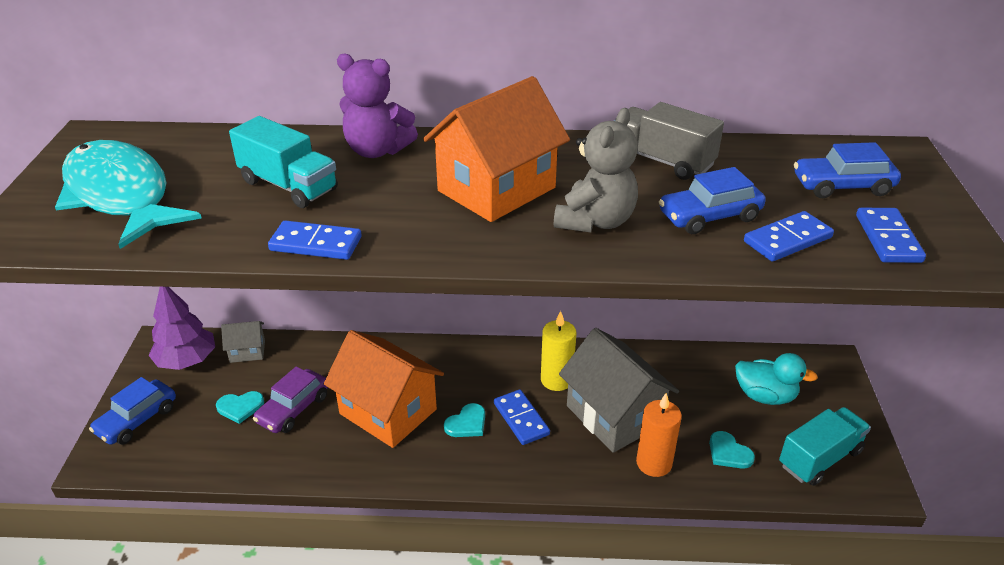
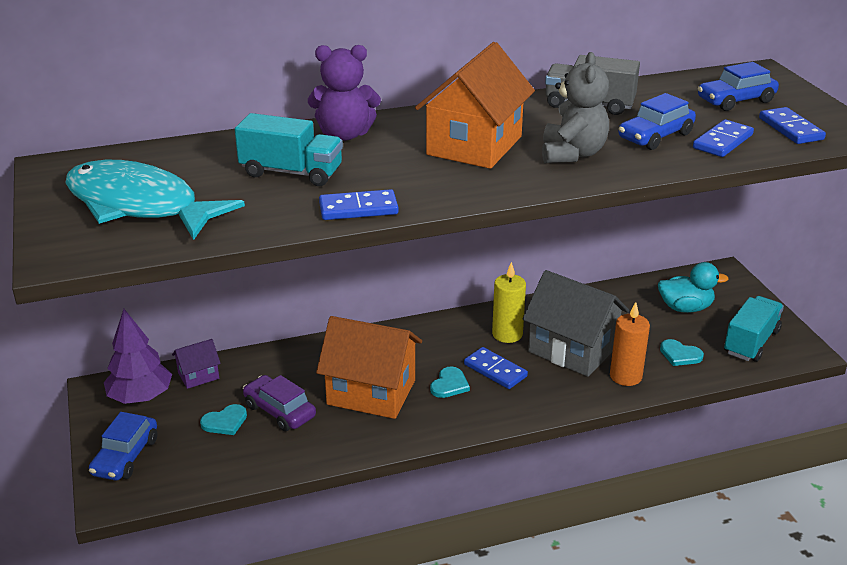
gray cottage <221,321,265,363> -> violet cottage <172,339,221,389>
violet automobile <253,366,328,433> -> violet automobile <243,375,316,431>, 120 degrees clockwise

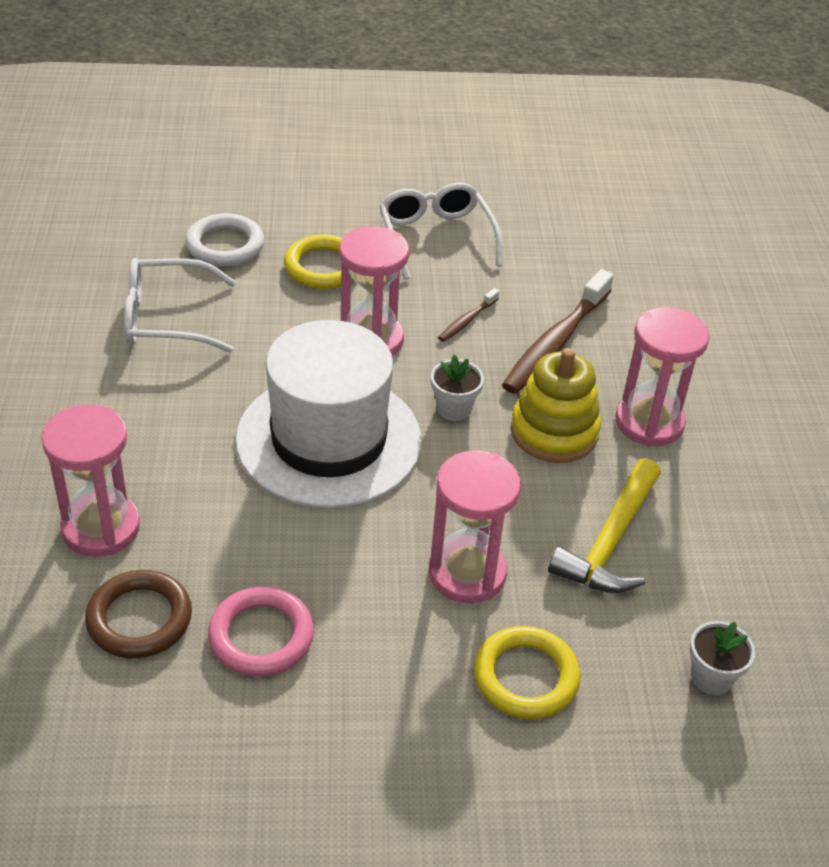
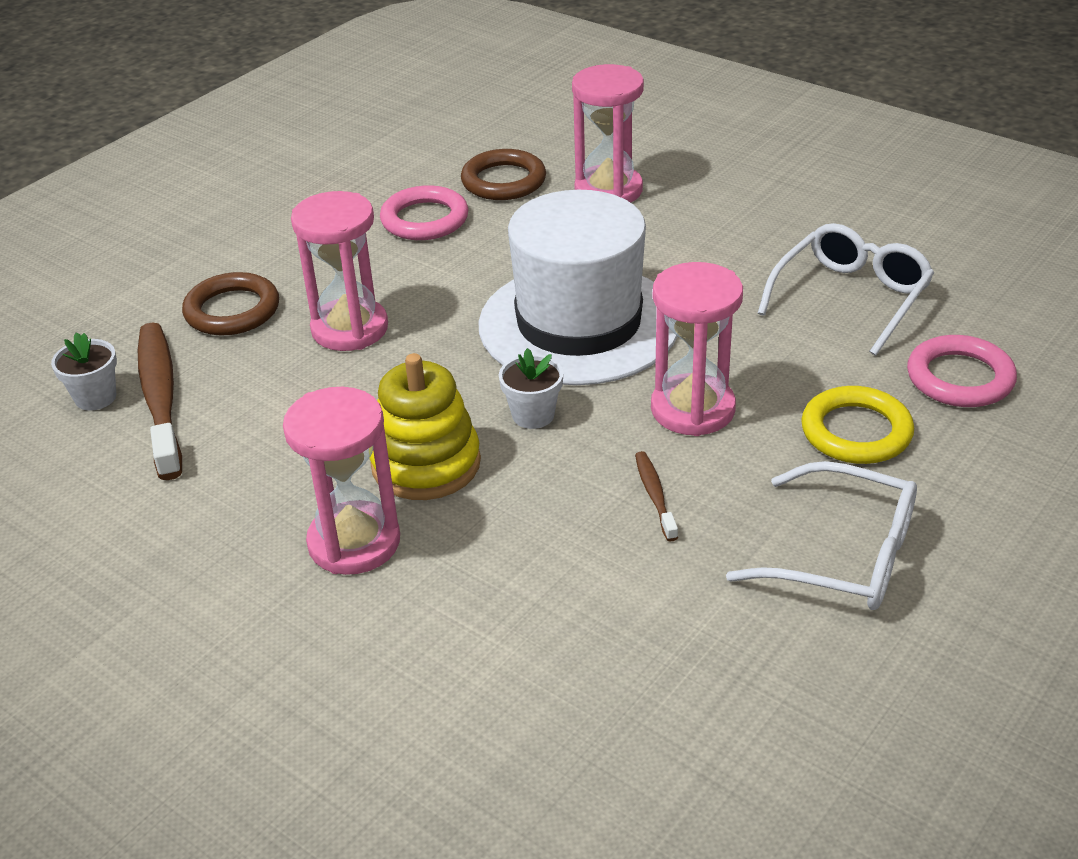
white ring <185,213,264,267> -> rosy ring <907,335,1017,407>
russet dental brush <502,269,614,394> -> russet dental brush <138,322,182,480>, relocated
golden claw hammer <548,458,661,593> -> none
golden ring <474,626,580,719> -> russet ring <182,272,279,335>

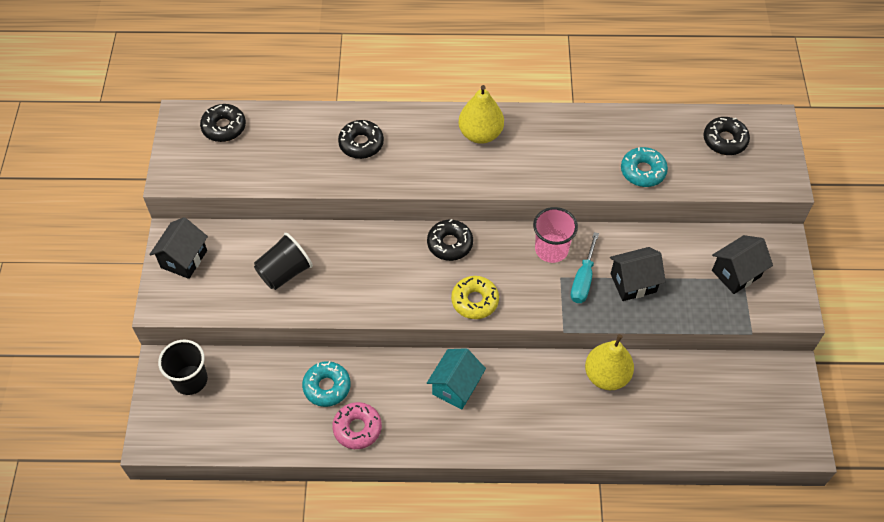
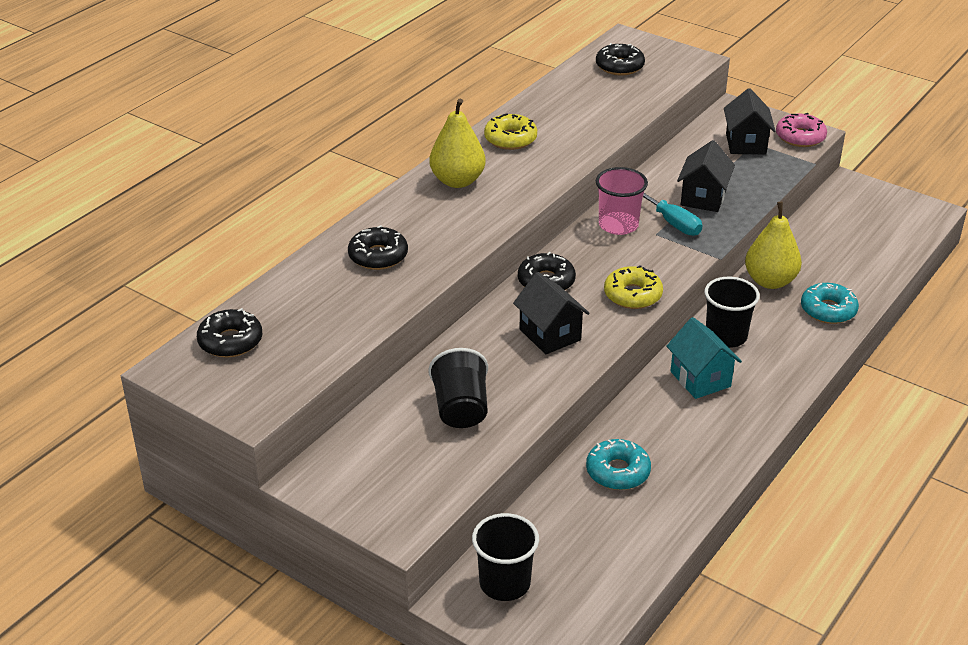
aqua doughnut <621,147,668,187> -> aqua doughnut <801,283,859,324>, relocated
black cottage <149,217,208,279> -> black cottage <513,272,590,354>, relocated
rosy doughnut <332,402,382,449> -> rosy doughnut <776,113,827,147>, relocated
none -> golden doughnut <484,113,537,150>
none -> black cup <704,277,760,348>

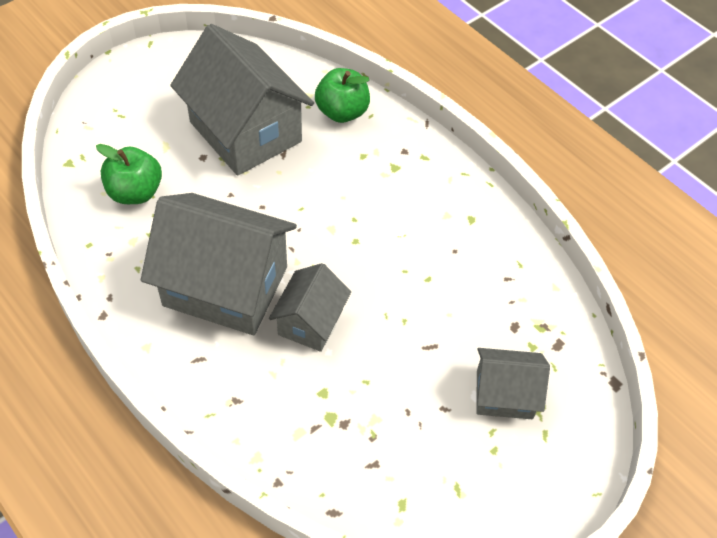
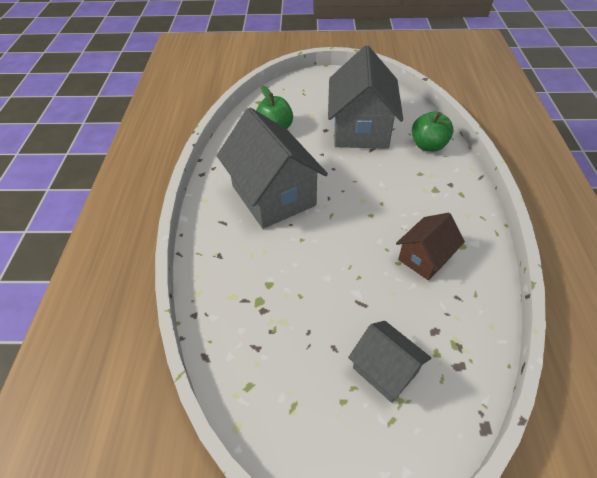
gray cottage <269,263,351,352> -> none
none -> russet cottage <396,213,465,280>

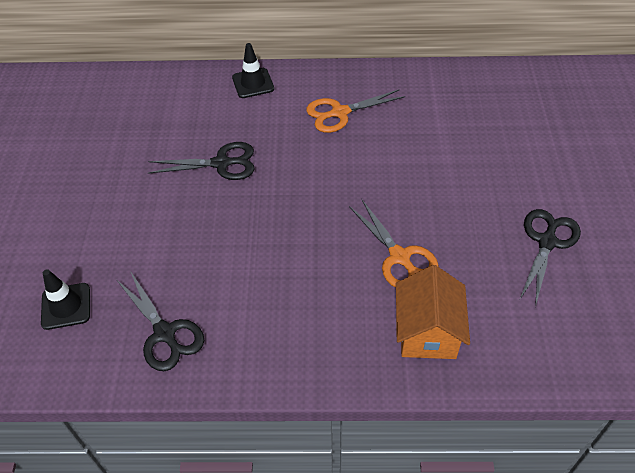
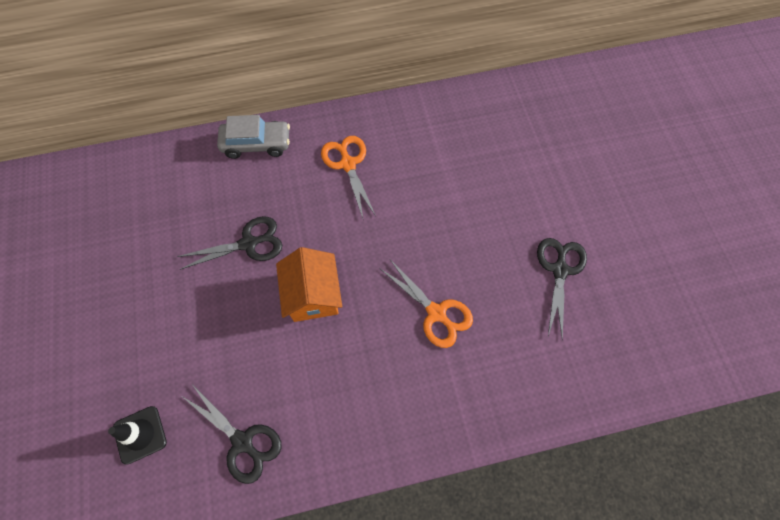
black safety cone <232,43,274,98> -> gray automobile <217,115,290,159>
orange scissors <306,89,405,133> -> orange scissors <321,136,376,218>, 105 degrees clockwise
orange cottage <396,265,470,359> -> orange cottage <276,247,342,322>, relocated

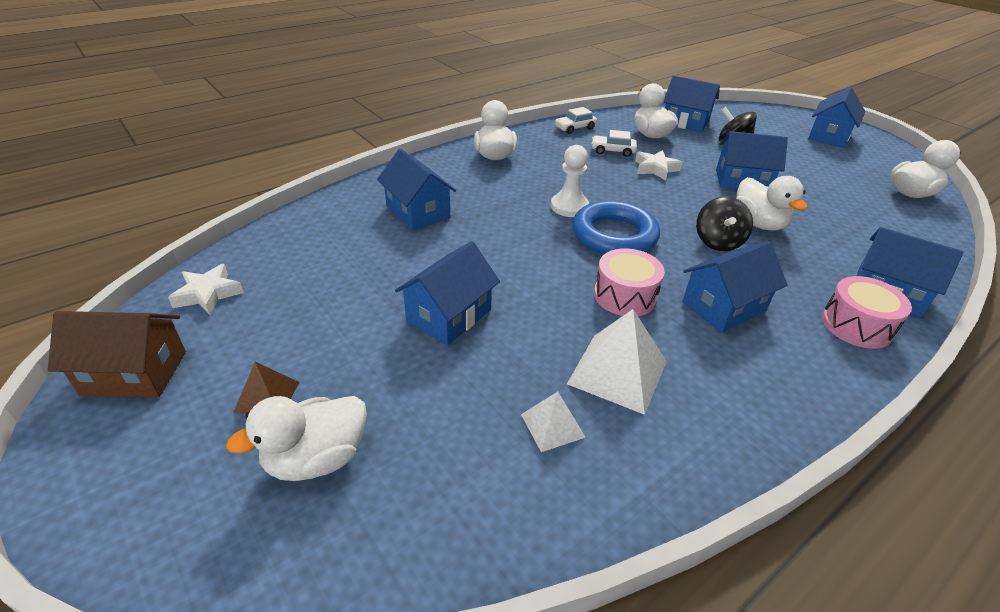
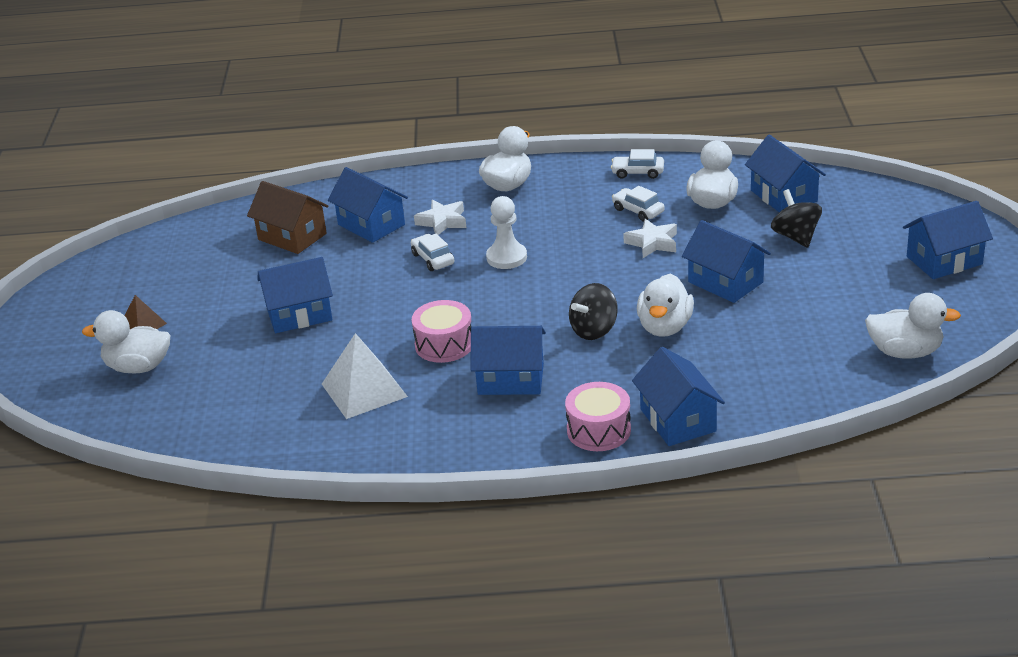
cobalt cottage <377,149,456,231> -> cobalt cottage <328,167,408,243>, 45 degrees counterclockwise
cobalt ring <572,200,660,255> -> none
white star <168,264,244,315> -> white star <414,200,466,235>, relocated
russet cottage <48,311,186,397> -> russet cottage <247,181,329,254>, relocated
white solid pyramid <521,392,586,452> -> none
none -> white automobile <411,234,455,271>

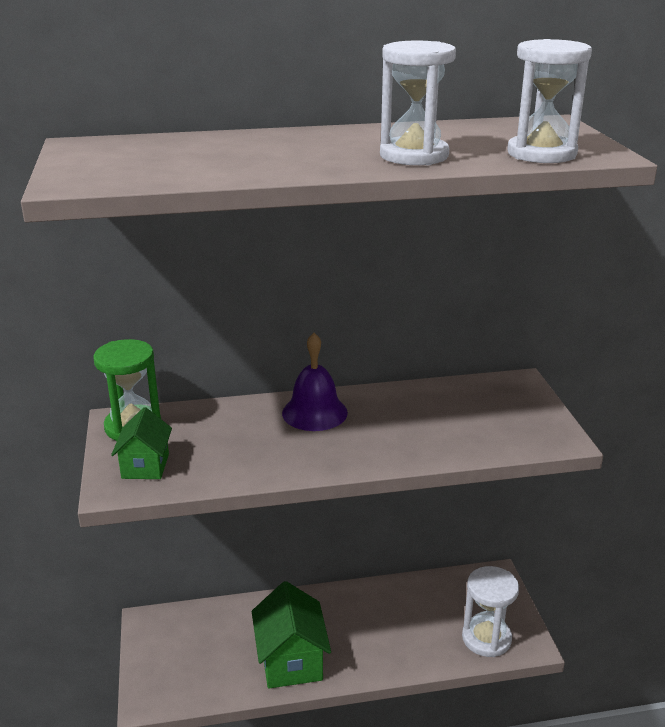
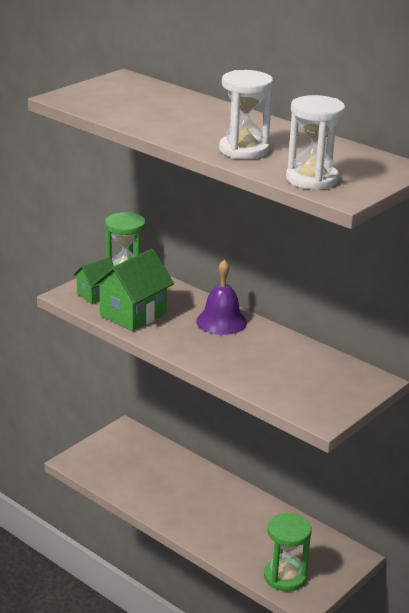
white sand timer <462,566,519,657> -> emerald sand timer <264,513,312,592>
emerald cottage <252,581,331,689> -> emerald cottage <93,249,174,331>, relocated

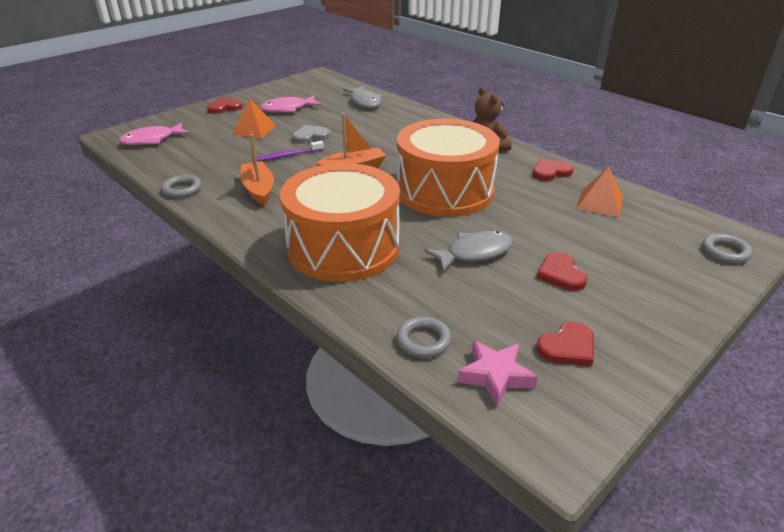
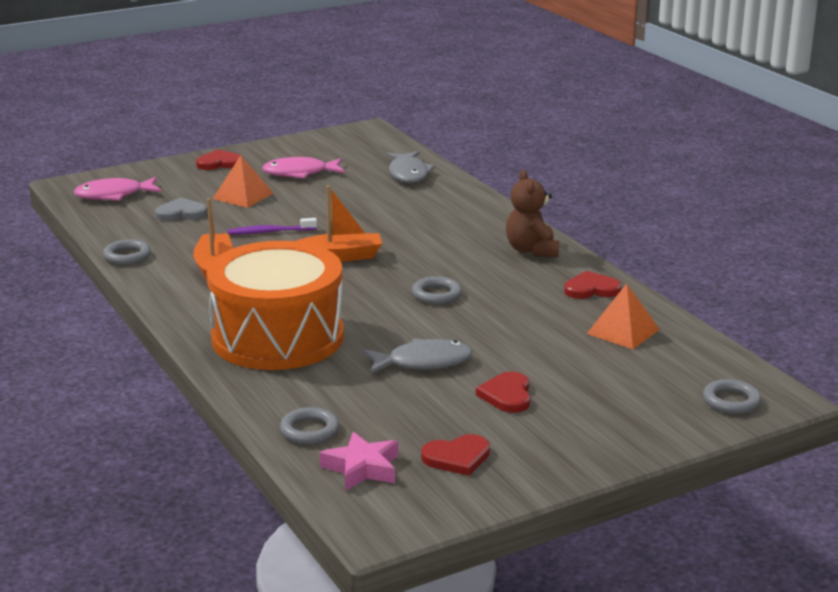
orange toy drum <397,119,500,217> -> gray ring <412,276,462,304>
gray love heart <292,125,330,144> -> gray love heart <155,198,207,221>, relocated

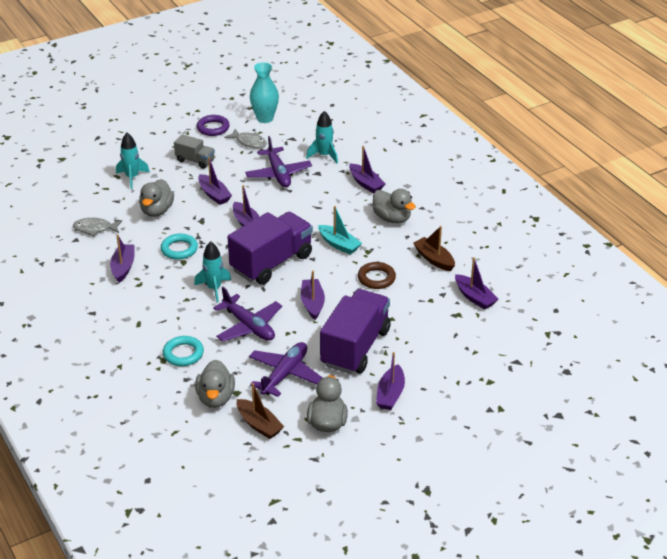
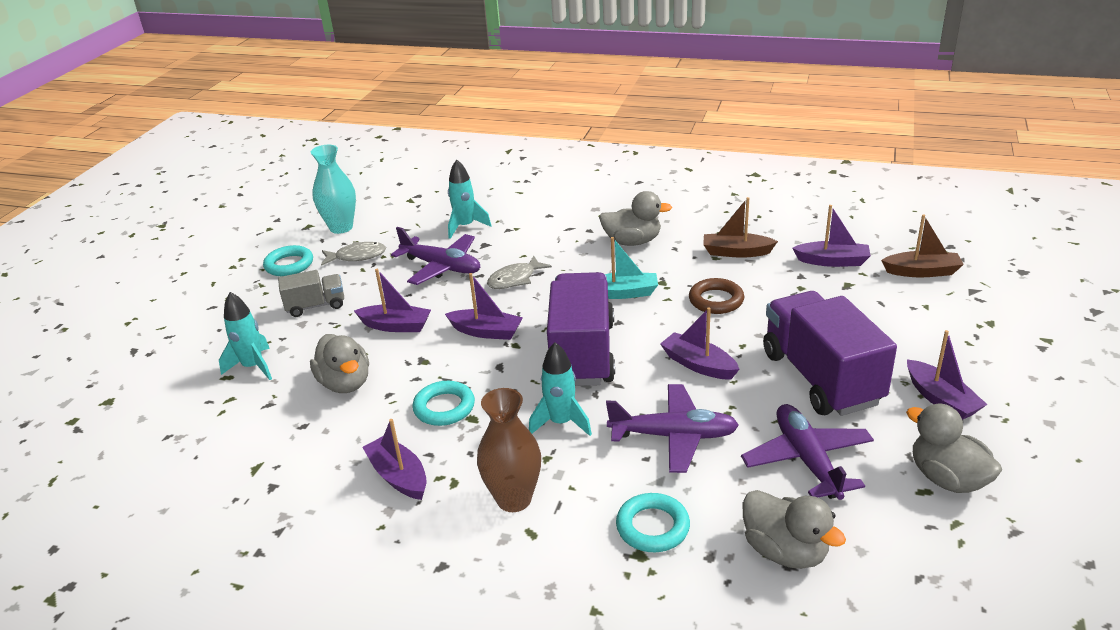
violet ring <197,115,230,136> -> aqua ring <263,245,313,276>
violet toy boat <349,146,385,194> -> none
gray fish <73,218,122,236> -> gray fish <487,255,552,289>, relocated
russet toy boat <237,383,284,439> -> russet toy boat <881,214,964,277>, relocated
none -> russet flower vase <477,388,541,512>

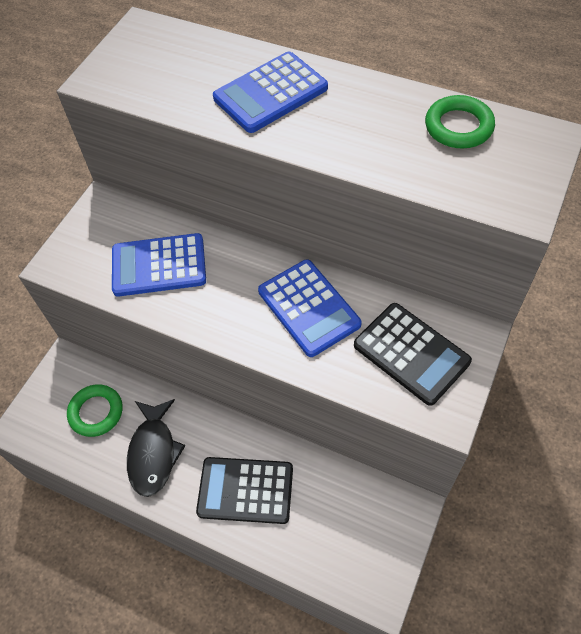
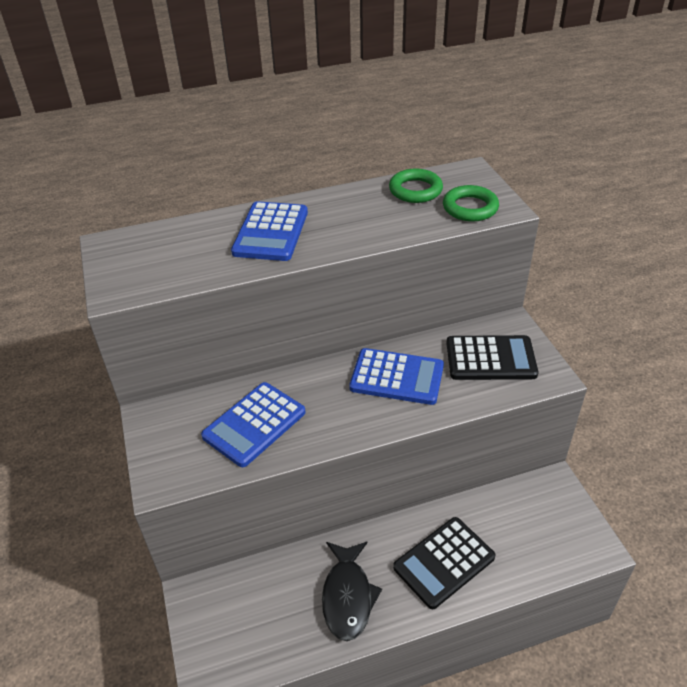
emerald ring <67,384,123,437> -> emerald ring <443,185,499,222>, relocated
black fish <127,399,185,497> -> black fish <322,542,382,641>, 45 degrees clockwise

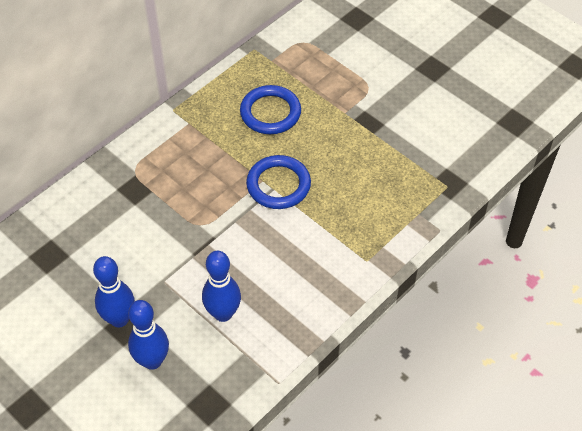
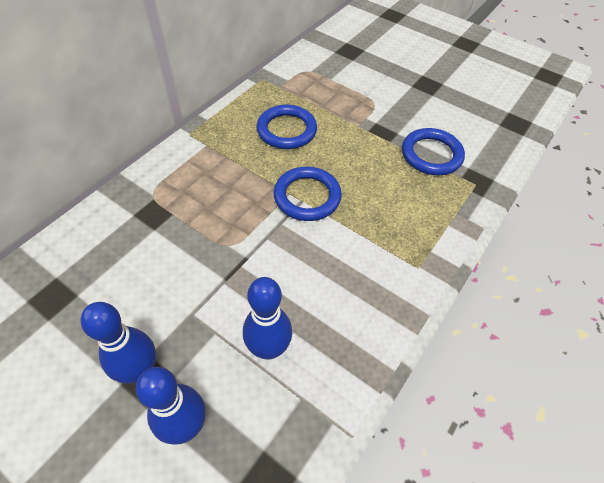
none -> cobalt ring <402,128,465,175>

